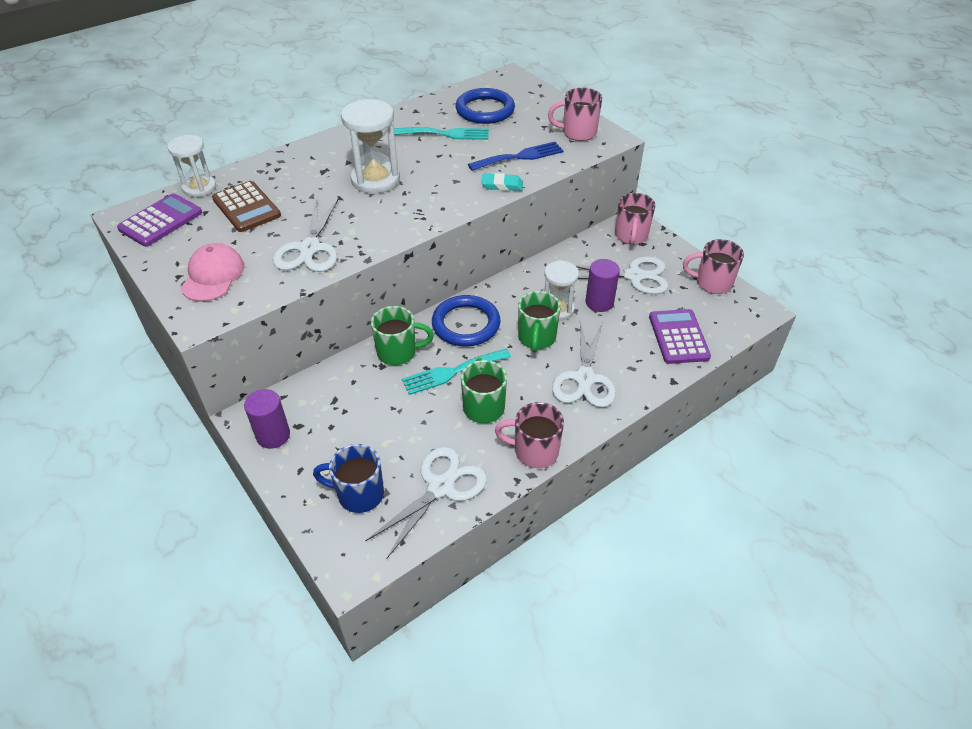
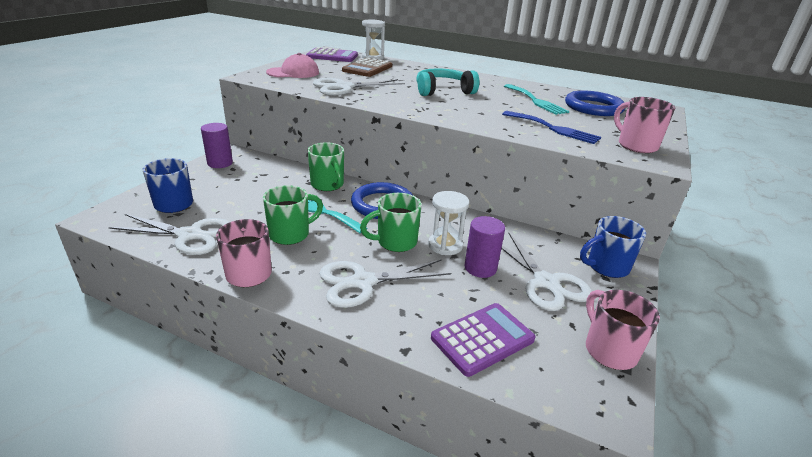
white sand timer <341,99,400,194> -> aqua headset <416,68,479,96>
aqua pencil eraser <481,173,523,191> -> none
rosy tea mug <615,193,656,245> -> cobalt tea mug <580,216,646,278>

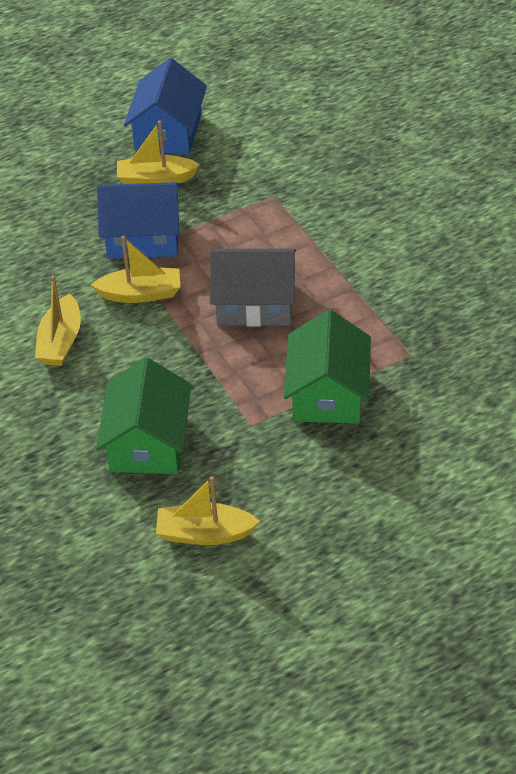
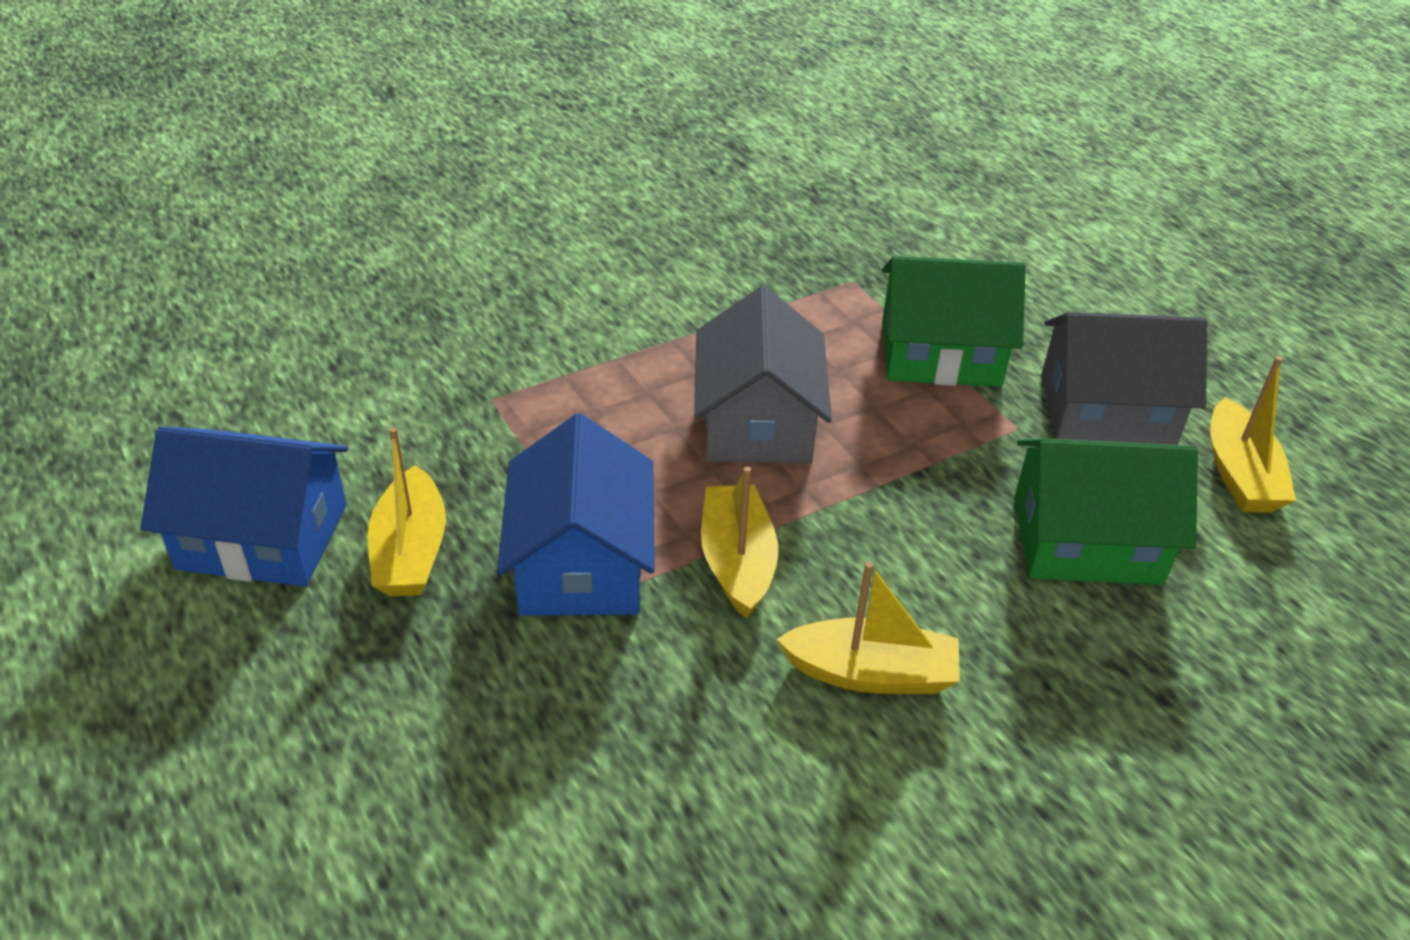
none -> gray cottage <1041,312,1207,445>

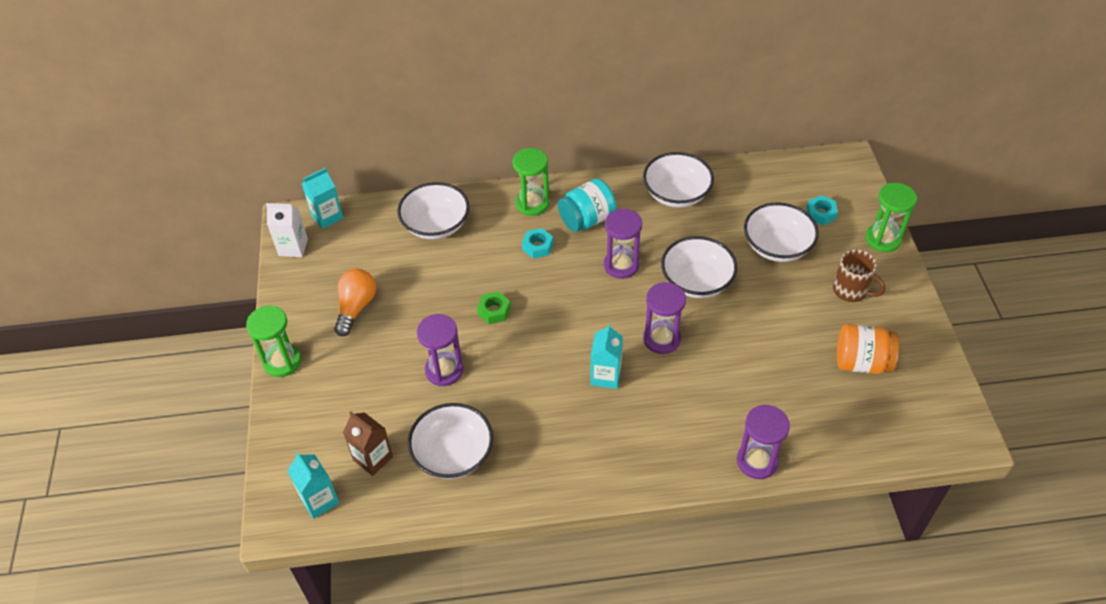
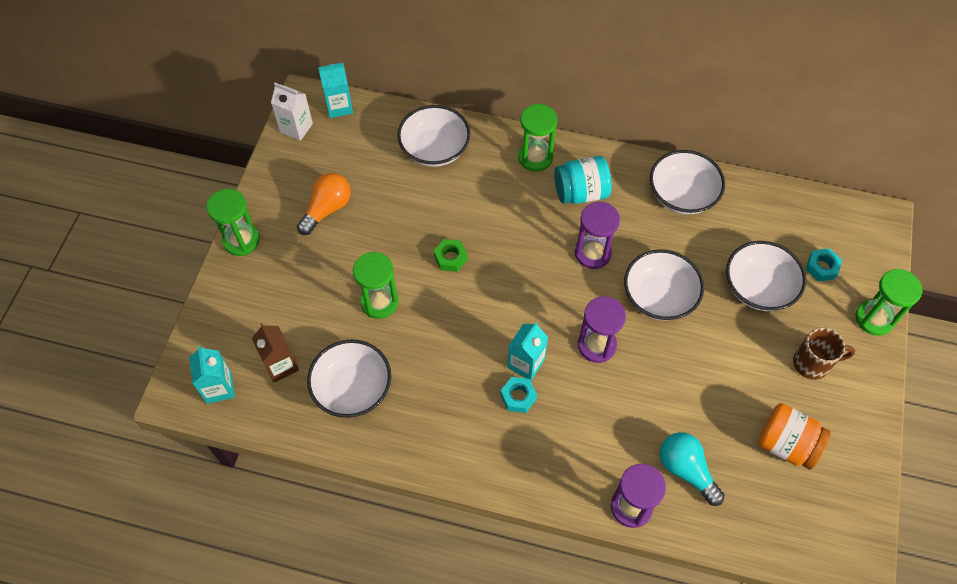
aqua hex nut <522,228,553,259> -> aqua hex nut <500,377,537,413>, relocated
russet tea mug <833,249,885,302> -> russet tea mug <793,327,855,380>, 60 degrees counterclockwise
violet sand timer <417,314,463,386> -> emerald sand timer <353,252,399,319>
none -> aqua light bulb <660,432,725,506>

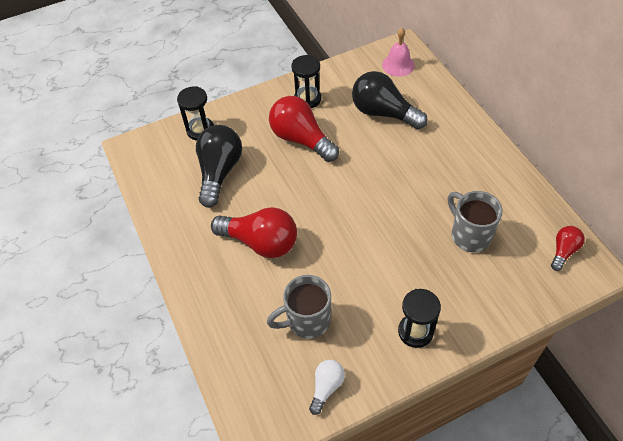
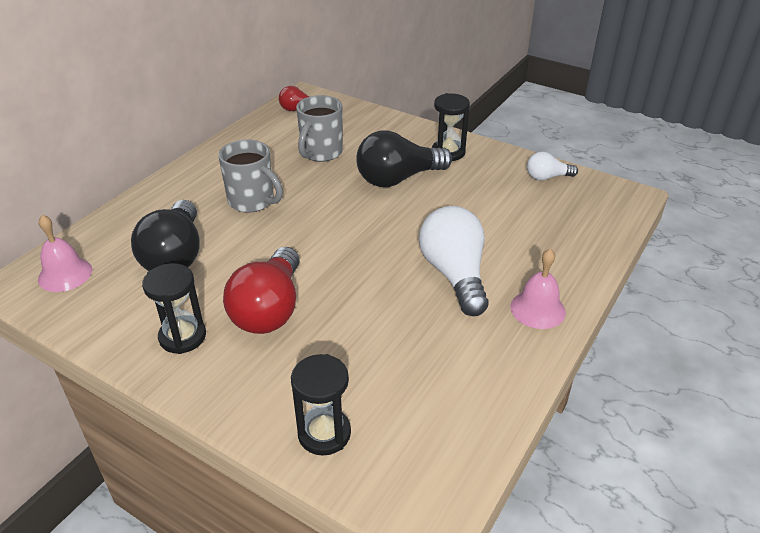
black light bulb <196,125,242,208> -> black light bulb <356,130,452,187>, relocated
crimson light bulb <211,207,297,258> -> white light bulb <419,206,489,316>
gray tea mug <267,275,331,339> -> gray tea mug <218,139,283,213>, relocated
none -> rosy school bell <510,249,566,329>

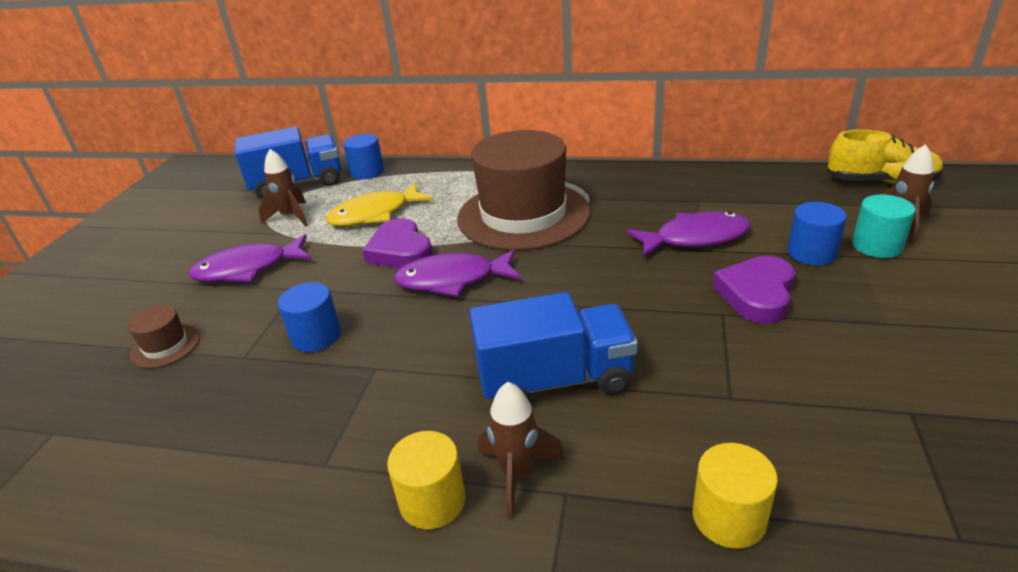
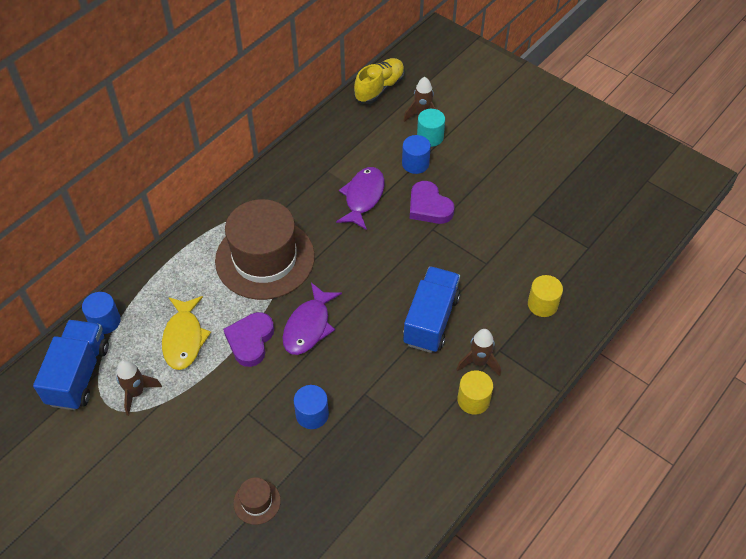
violet love heart <363,218,433,268> -> violet love heart <223,312,274,367>, 105 degrees clockwise
violet fish <189,235,311,282> -> none

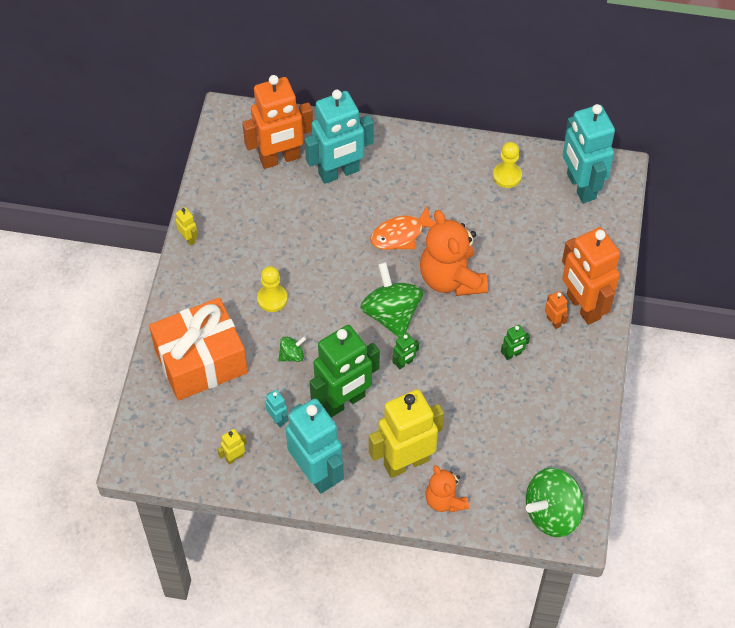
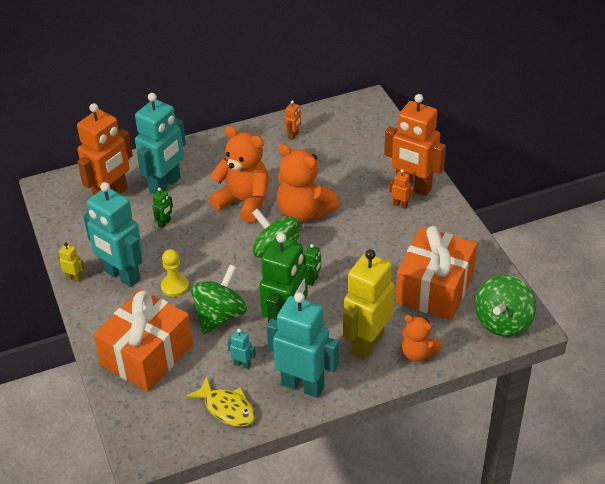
aqua robot figure <563,104,615,203> -> aqua robot figure <83,182,143,287>, relocated
golden game pawn <493,142,522,188> -> orange robot figure <285,100,301,140>
orange fish <370,205,436,250> -> orange teddy <209,126,269,223>
emerald robot figure <501,325,530,360> -> emerald robot figure <152,188,173,228>, relocated
emerald spinning top <278,336,306,362> -> emerald spinning top <191,265,247,334>, x2.12
golden robot figure <217,429,247,465> -> golden fish <186,377,255,427>
none -> orange gift <395,226,477,320>

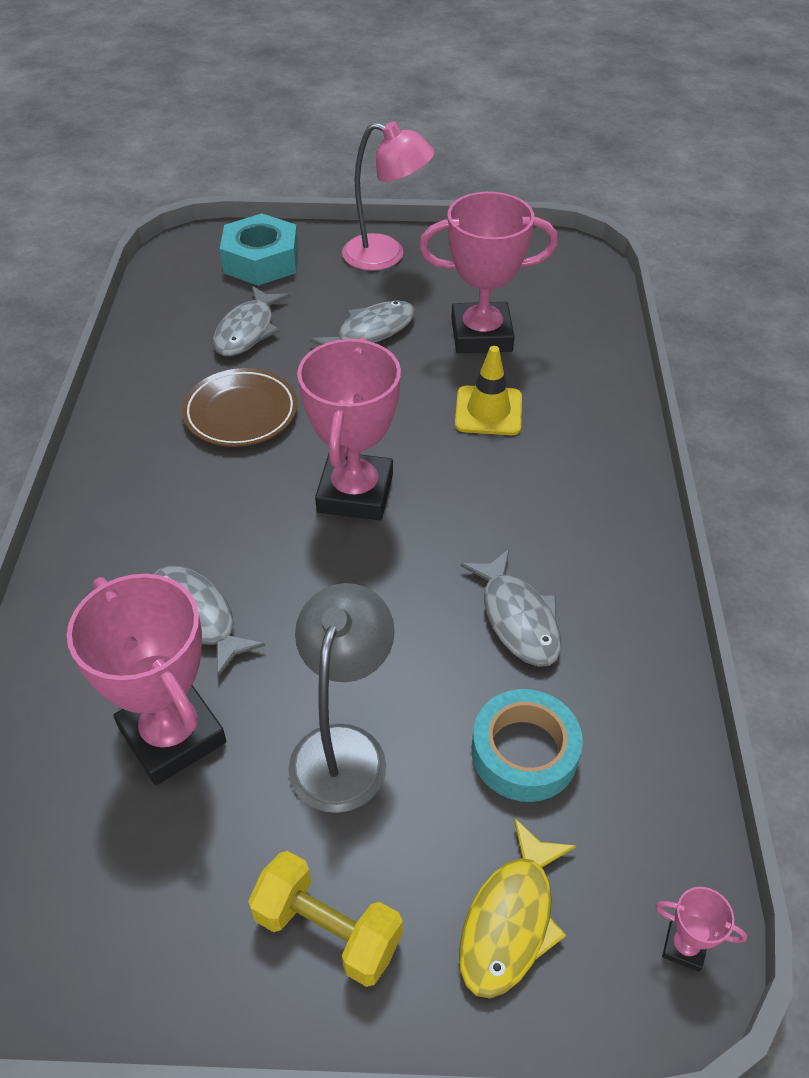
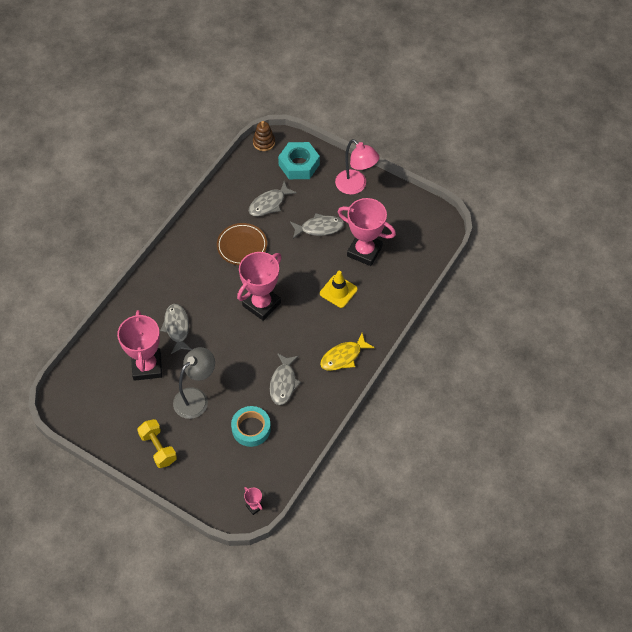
golden fish <459,818,576,998> -> golden fish <320,333,375,371>, relocated
none -> russet stacking rings <253,121,275,151>

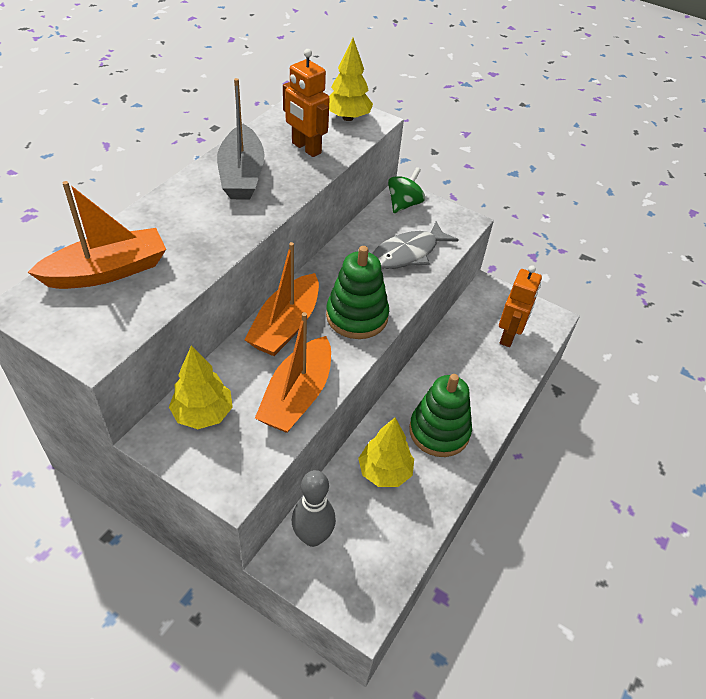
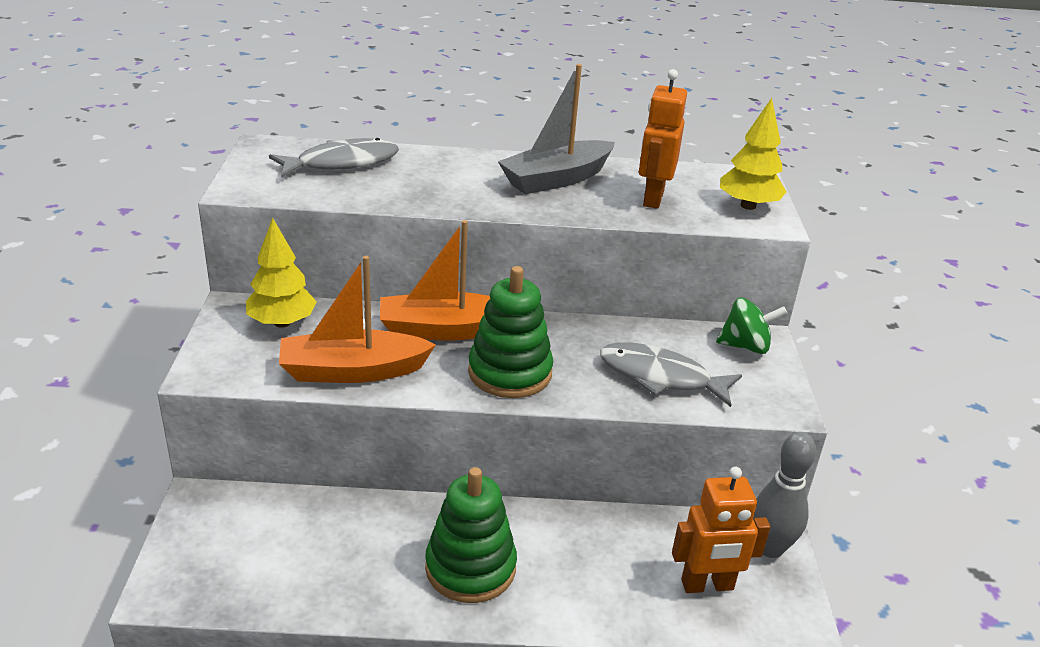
orange toy boat <28,181,166,289> -> gray fish <269,138,399,178>
golden tree <358,418,414,487> -> none
gray bowling pin <292,470,336,547> -> gray bowling pin <753,432,816,558>, relocated

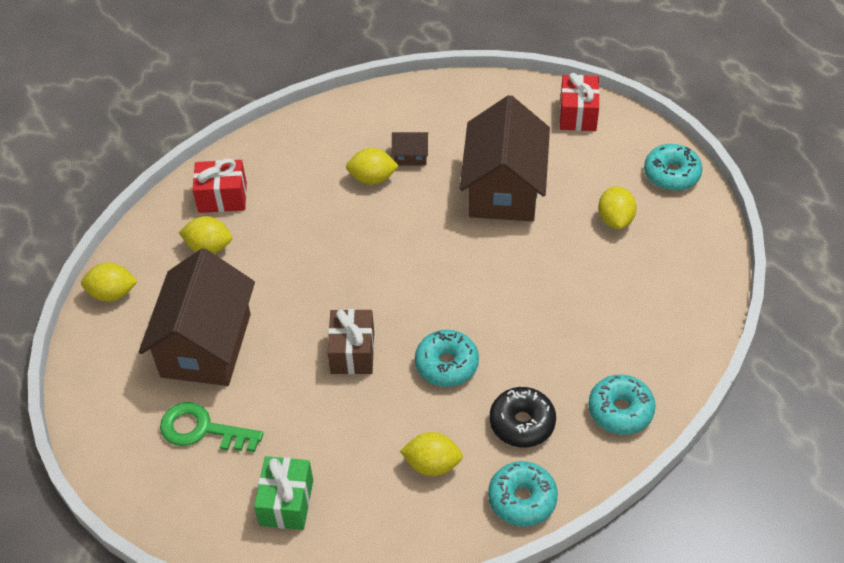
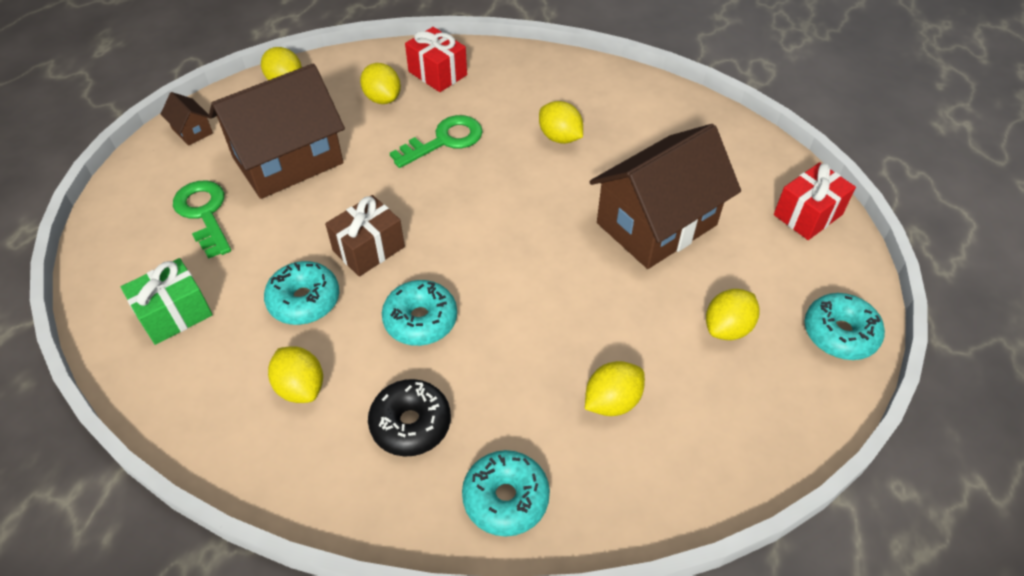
russet cottage <392,132,428,166> -> russet cottage <161,92,213,146>, relocated
aqua doughnut <488,461,558,527> -> aqua doughnut <264,261,339,325>, relocated
none -> emerald latchkey <390,115,483,168>
none -> golden toy lemon <585,361,645,416>

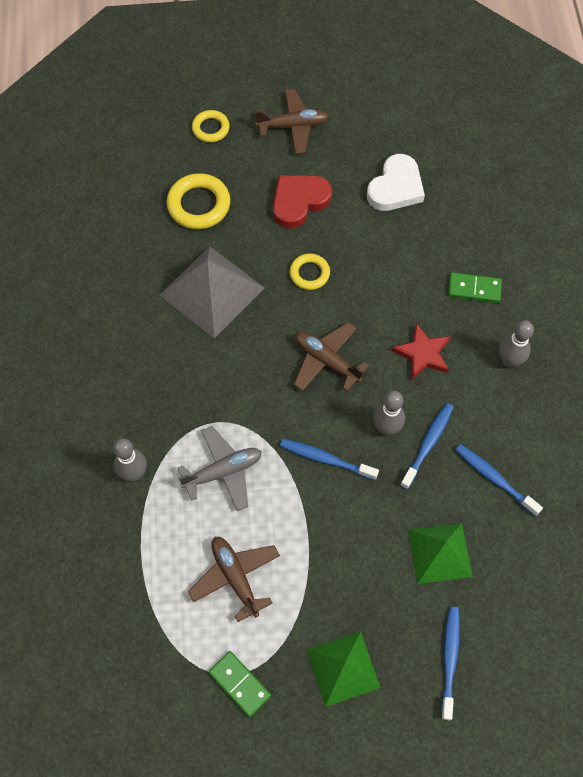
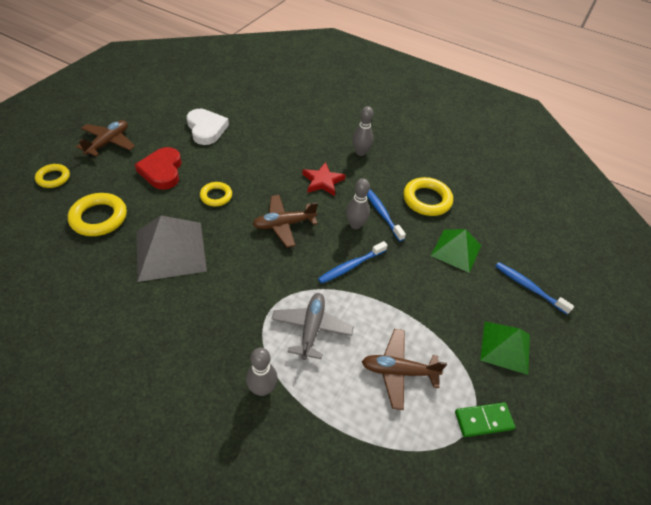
emerald domino tile <448,272,502,303> -> none
cobalt dental brush <455,444,543,516> -> golden ring <403,177,453,216>

